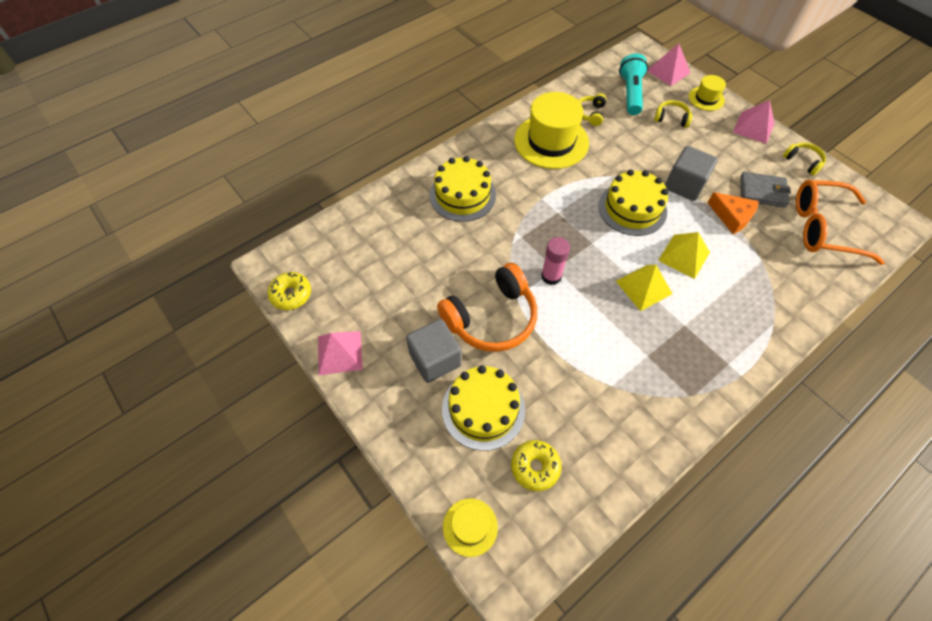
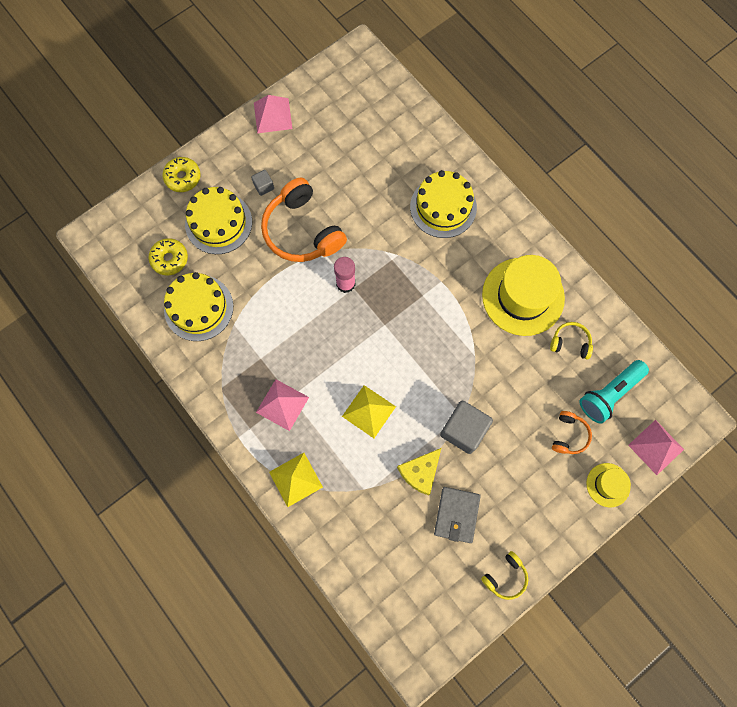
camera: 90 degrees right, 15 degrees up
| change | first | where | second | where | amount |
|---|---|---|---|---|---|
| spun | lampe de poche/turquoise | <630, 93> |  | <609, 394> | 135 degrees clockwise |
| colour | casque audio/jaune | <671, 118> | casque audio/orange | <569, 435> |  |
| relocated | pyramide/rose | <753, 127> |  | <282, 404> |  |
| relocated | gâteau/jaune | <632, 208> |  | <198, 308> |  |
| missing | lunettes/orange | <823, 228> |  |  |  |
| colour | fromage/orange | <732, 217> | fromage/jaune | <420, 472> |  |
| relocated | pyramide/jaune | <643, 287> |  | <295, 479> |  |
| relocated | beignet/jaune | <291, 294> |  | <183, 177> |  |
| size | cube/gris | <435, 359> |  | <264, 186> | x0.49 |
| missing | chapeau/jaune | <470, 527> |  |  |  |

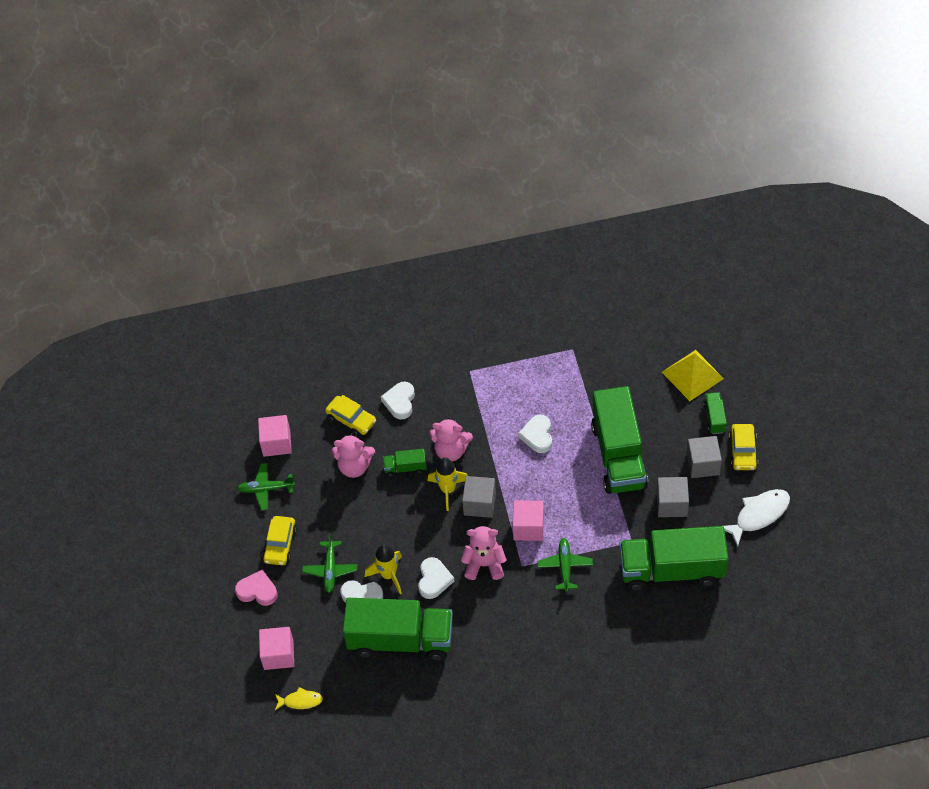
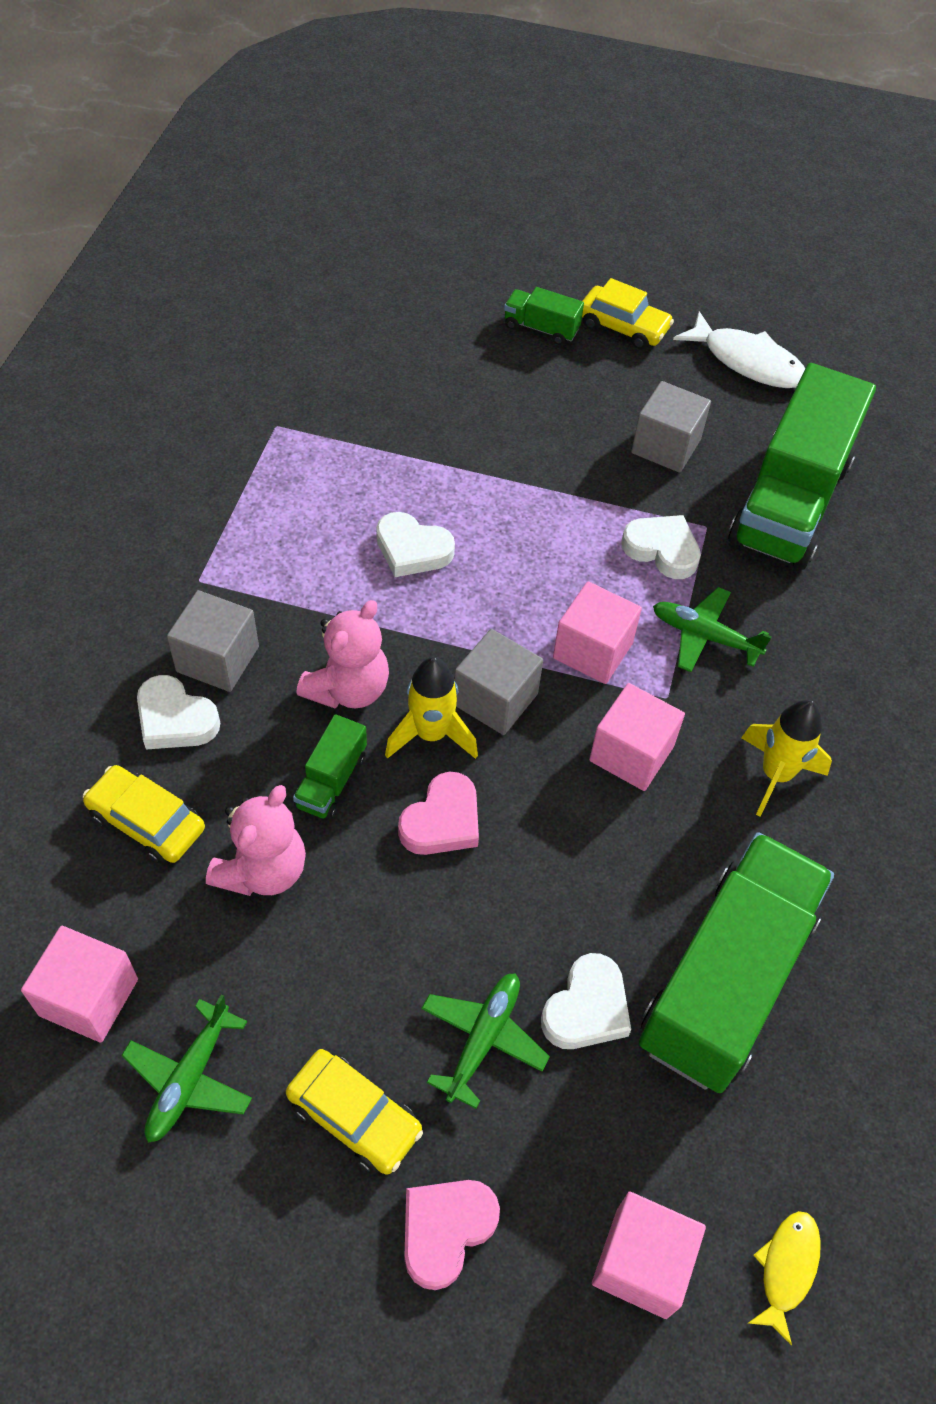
camera: 70 degrees left, 0 degrees up
| change | first | where | second | where | amount |
|---|---|---|---|---|---|
| missing | pyramide/jaune | <692, 375> |  |  |  |
| missing | camion/vert | <618, 455> |  |  |  |
| spun | voiture/jaune | <351, 419> |  | <146, 822> | 120 degrees counterclockwise |
| relocated | cube/gris | <703, 464> |  | <217, 659> |  |
| spun | poisson/blanc | <759, 515> |  | <747, 362> | 135 degrees clockwise |
| exchanged | ours en peluche/rose | <484, 564> | cube/rose | <631, 753> |  |
| spun | avion/vert | <330, 570> |  | <483, 1039> | 90 degrees counterclockwise |
| relocated | fusée/jaune | <388, 575> |  | <775, 775> |  |
| relocated | cœur/blanc | <434, 580> |  | <662, 549> |  |
| appeared |  |  | cœur/rose | <442, 821> |  |

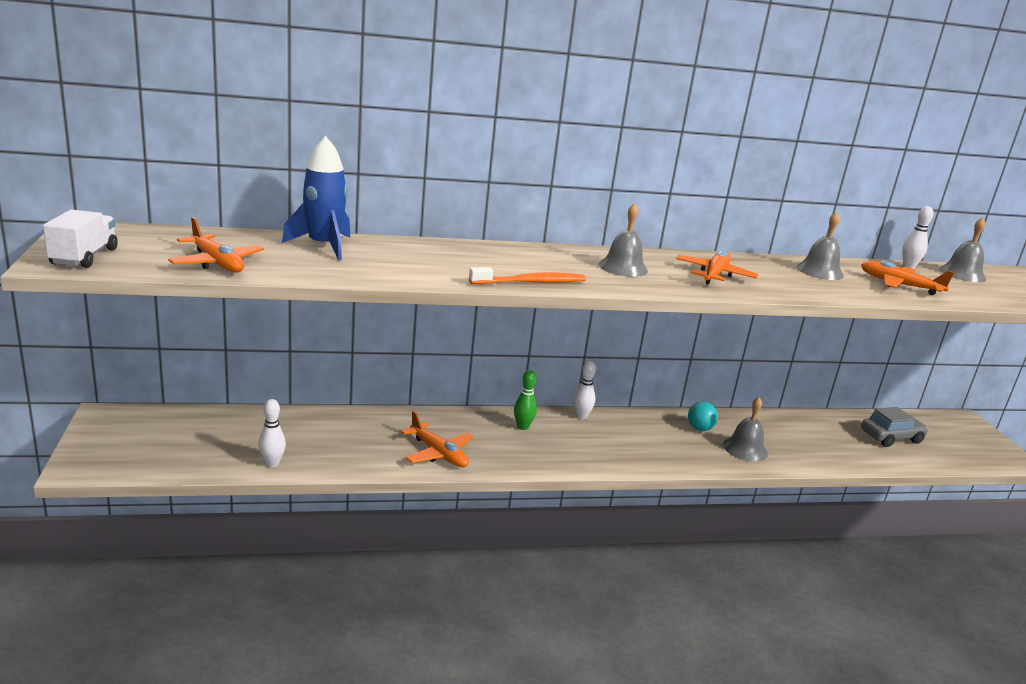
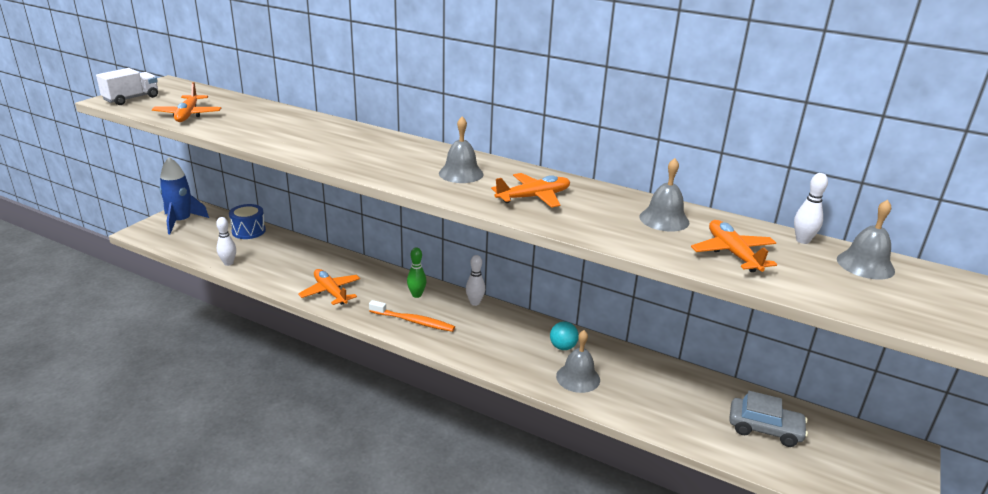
camera: 40 degrees right, 5 degrees up
| change | first | where | second | where | amount |
|---|---|---|---|---|---|
| relocated | fusée/bleu | <323, 246> |  | <181, 221> |  |
| relocated | brosse à dents/orange | <531, 282> |  | <413, 321> |  |
| spun | avion/orange | <438, 453> |  | <330, 292> | 150 degrees clockwise |
| appeared |  |  | tambour/bleu | <248, 231> |  |

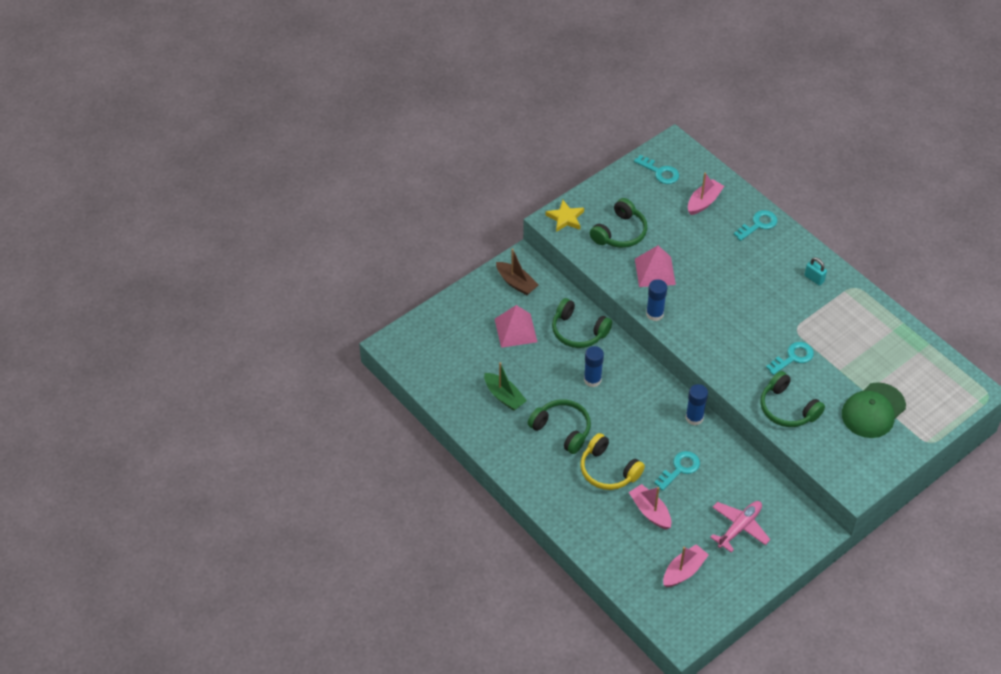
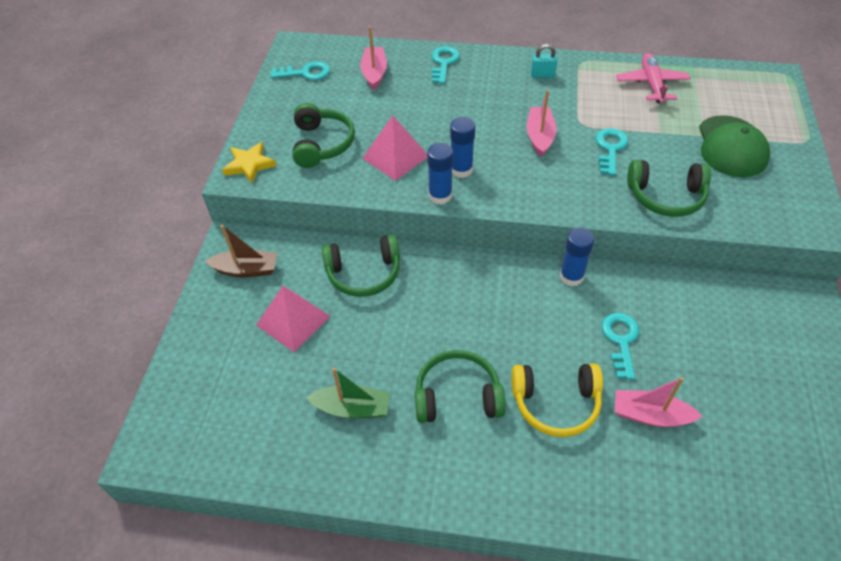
camera: 40 degrees left, 0 degrees up
| change | first | where | second | where | amount |
|---|---|---|---|---|---|
| relocated | bâton de colle/bleu | <592, 380> |  | <461, 169> |  |
| relocated | avion/rose | <739, 527> |  | <651, 84> |  |
| relocated | bateau/rose | <684, 571> |  | <539, 137> |  |

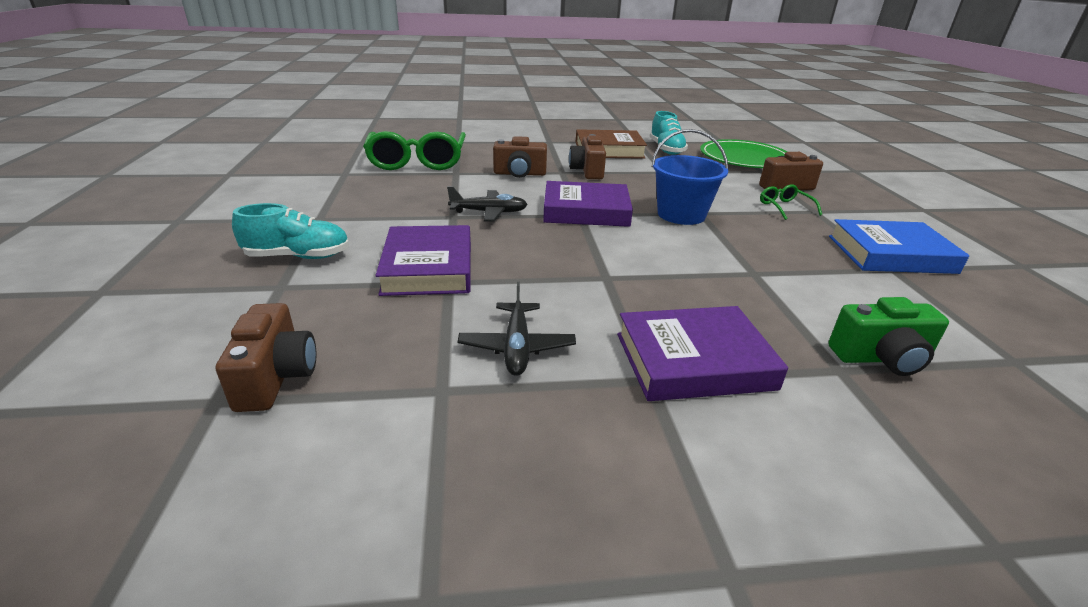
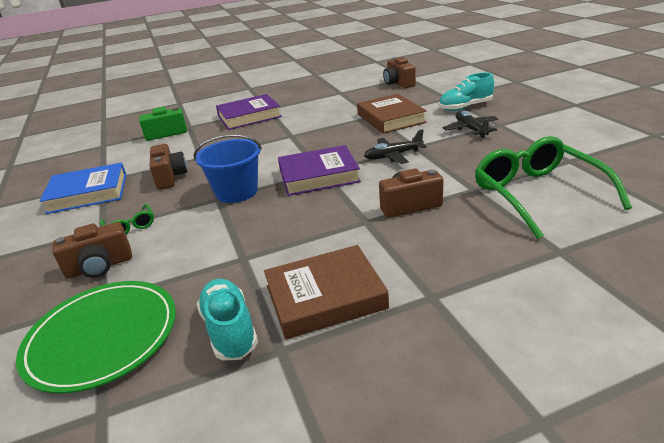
camera: 170 degrees right, 0 degrees up
| change | first | where | second | where | amount |
|---|---|---|---|---|---|
| relocated | appareil photo/marron | <587, 171> |  | <170, 177> |  |
| colour | livre/violet | <428, 267> | livre/marron | <390, 118> |  |
| relocated | avion/noir | <517, 347> |  | <470, 129> |  |

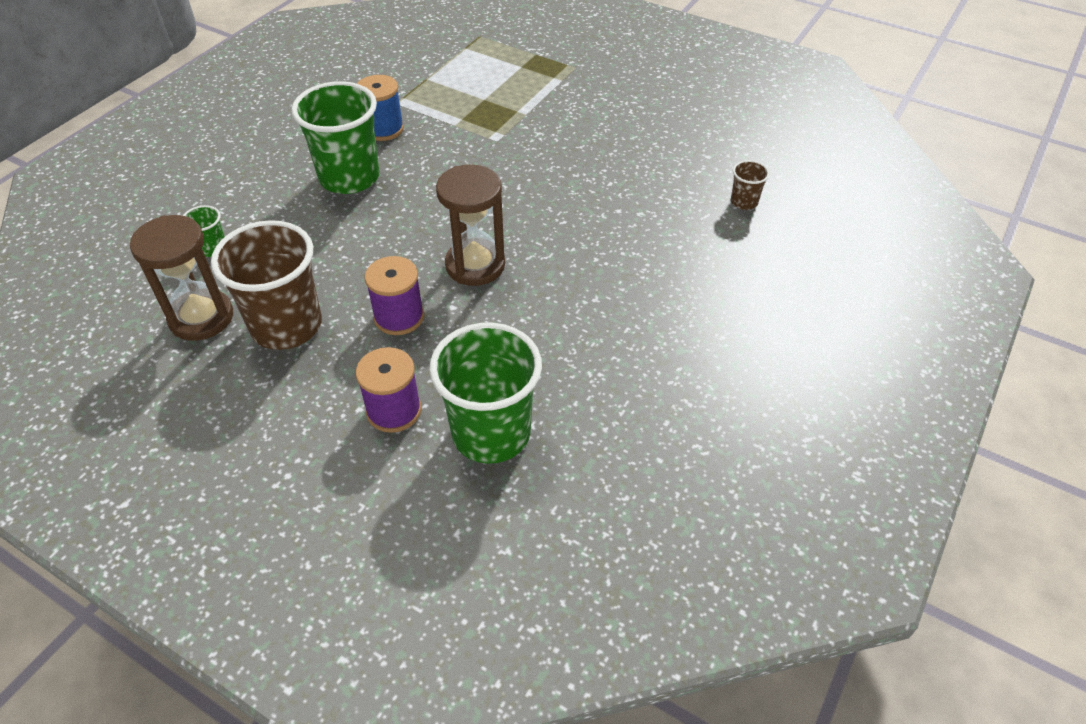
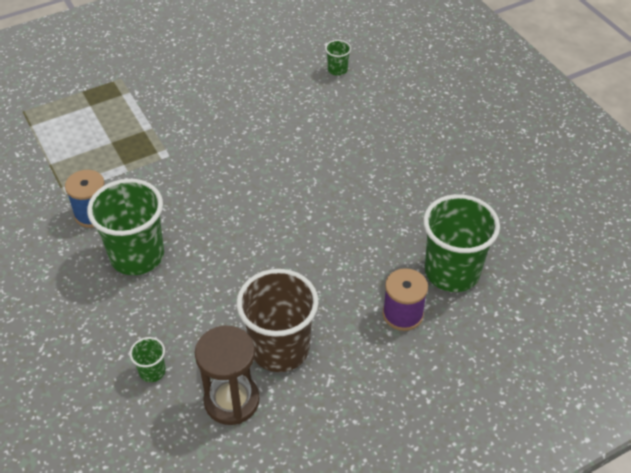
camera: 60 degrees left, 0 degrees up
| change | first | where | second | where | amount |
|---|---|---|---|---|---|
| colour | gobelet/marron | <744, 202> | gobelet/vert | <337, 70> |  |
| missing | sablier/marron | <475, 265> |  |  |  |
| missing | bobine/violet | <399, 317> |  |  |  |

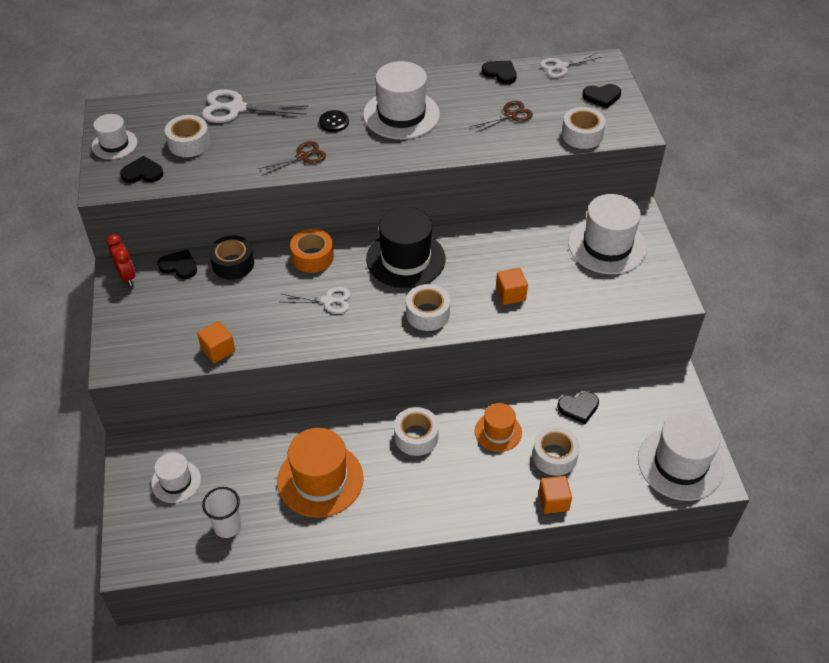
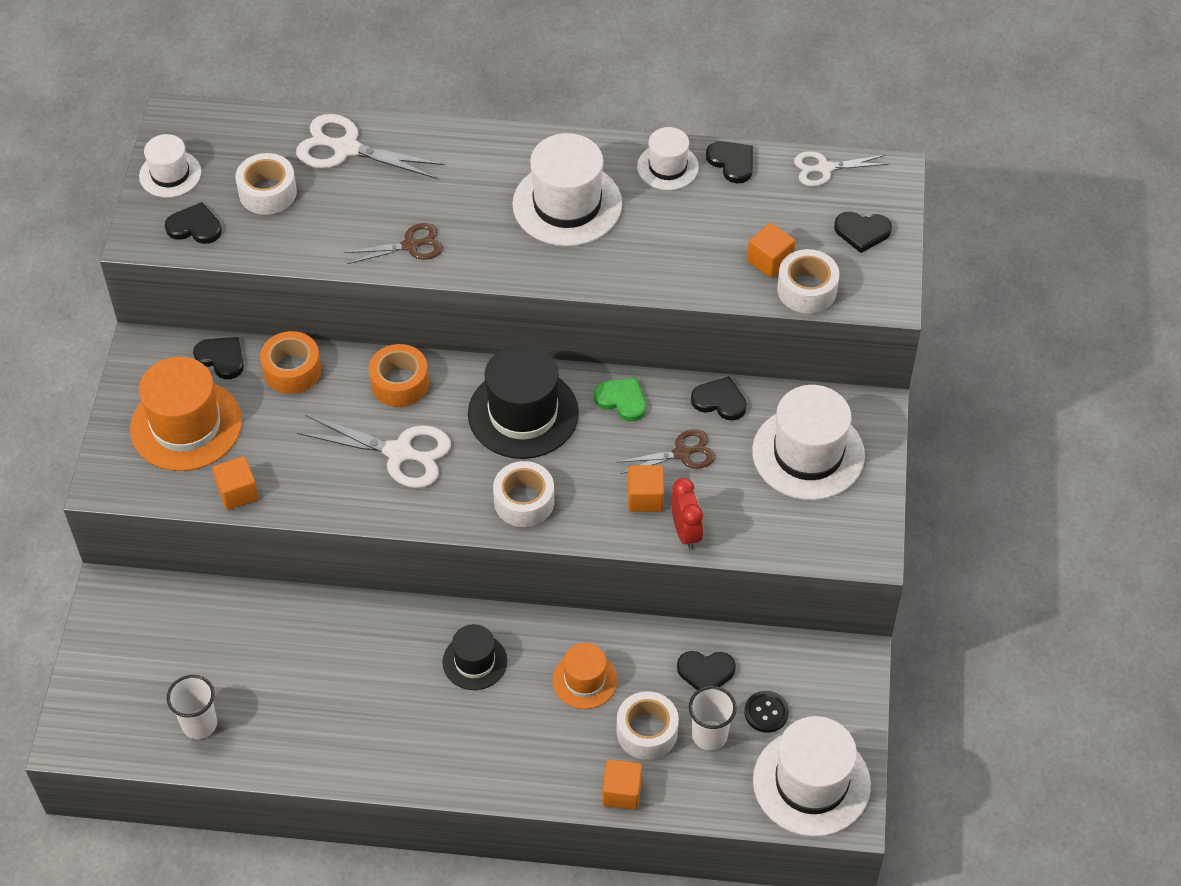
camera: 15 degrees right, 5 degrees up
| change | first | where | second | where | amount |
|---|---|---|---|---|---|
| relocated | ciseaux/marron | <510, 115> |  | <682, 453> |  |
| relocated | bouton/noir | <334, 122> |  | <766, 712> |  |
| relocated | réveil/rouge | <126, 276> |  | <685, 532> |  |
| colour | ruban adhésif/noir | <233, 264> | ruban adhésif/orange | <292, 370> |  |
| size | ciseaux/blanc | <328, 301> |  | <399, 453> | x1.58 |
| exchanged | ruban adhésif/blanc | <416, 437> | chapeau/noir | <474, 661> |  |
| relocated | chapeau/orange | <320, 479> |  | <186, 425> |  |
| relocated | chapeau/blanc | <176, 481> |  | <667, 167> |  |
| appeared |  |  | cube/orange | <769, 261> |  |
| appeared |  |  | cœur/noir | <719, 401> |  |
| appeared |  |  | cœur/vert | <622, 400> |  |
| appeared |  |  | gobelet/blanc | <709, 735> |  |

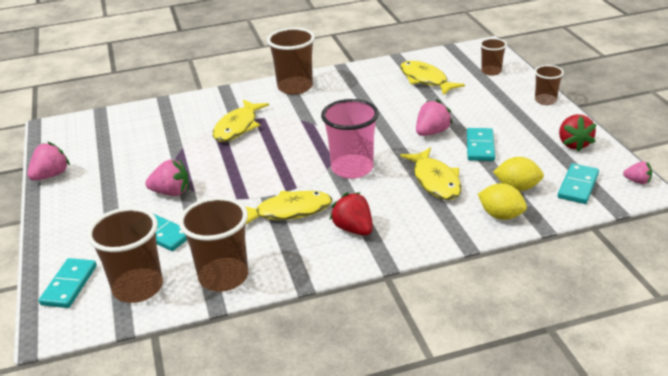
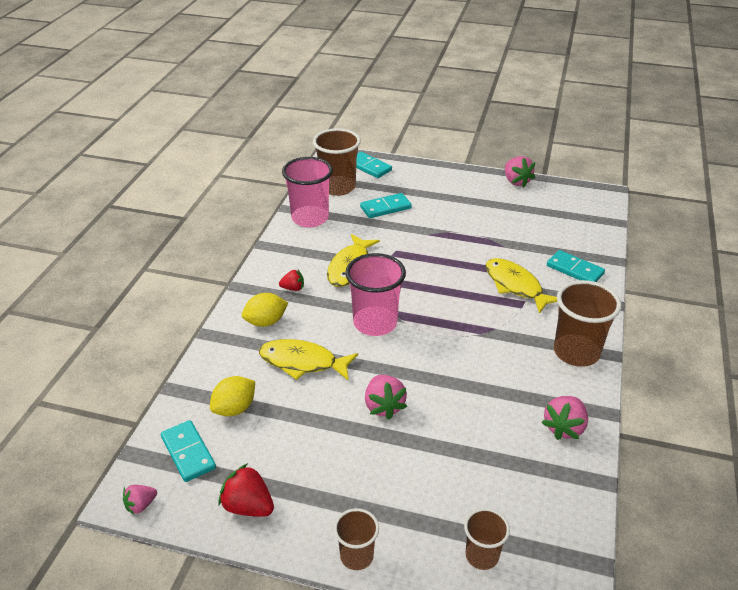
camera: 120 degrees right, 5 degrees up
| change | first | where | second | where | amount |
|---|---|---|---|---|---|
| missing | poisson/jaune | <425, 80> |  |  |  |
| relocated | domino/turquoise | <480, 146> |  | <575, 270> |  |
| relocated | fraise/rose | <171, 192> |  | <564, 427> |  |
| relocated | citron/jaune | <501, 215> |  | <266, 322> |  |
| size | fraise/rouge | <353, 229> |  | <293, 288> | x0.60 |
| colour | gobelet/marron | <223, 277> | gobelet/rose | <310, 218> |  |

